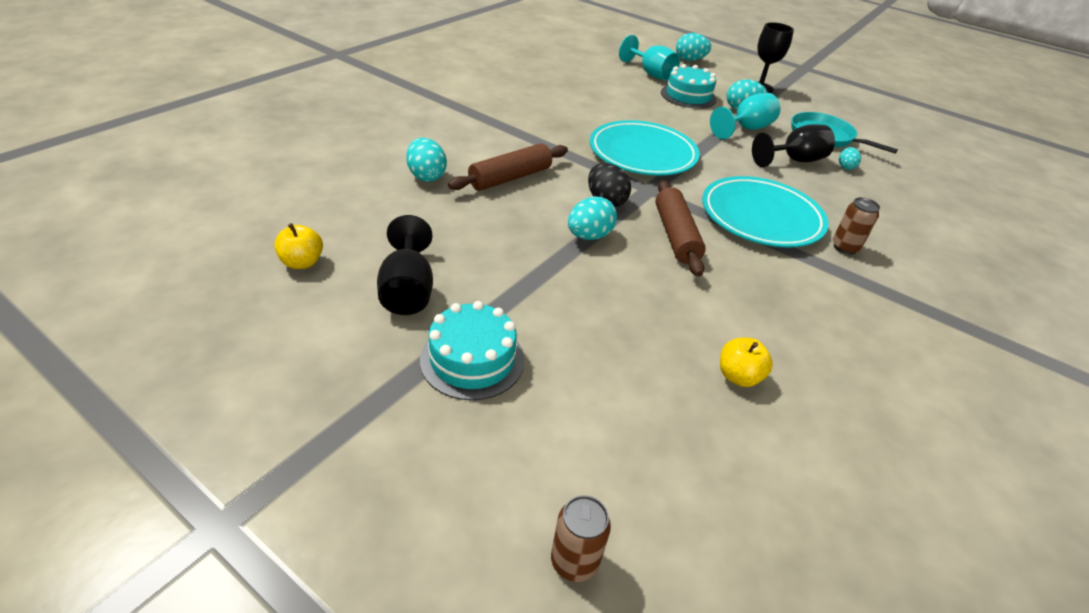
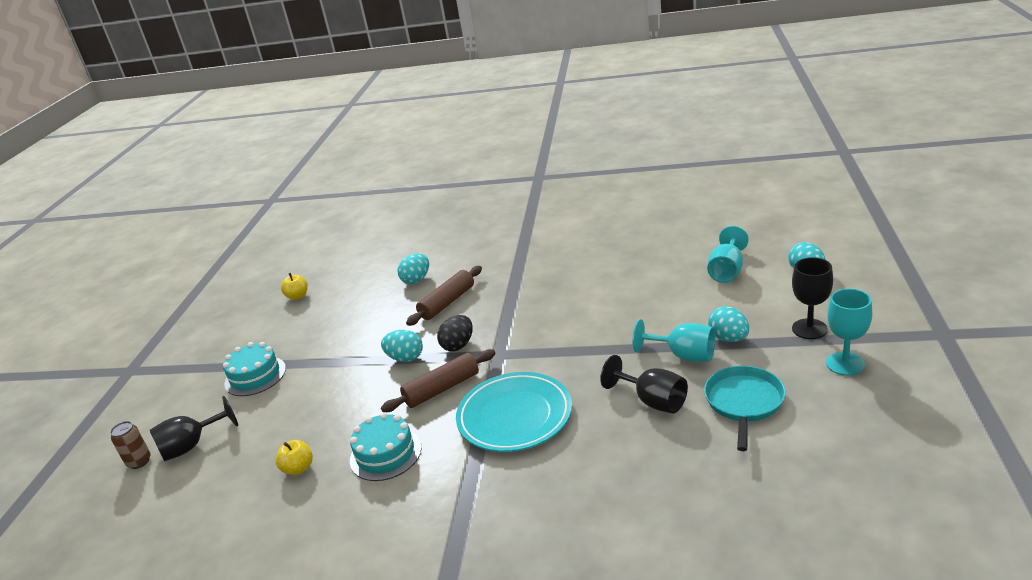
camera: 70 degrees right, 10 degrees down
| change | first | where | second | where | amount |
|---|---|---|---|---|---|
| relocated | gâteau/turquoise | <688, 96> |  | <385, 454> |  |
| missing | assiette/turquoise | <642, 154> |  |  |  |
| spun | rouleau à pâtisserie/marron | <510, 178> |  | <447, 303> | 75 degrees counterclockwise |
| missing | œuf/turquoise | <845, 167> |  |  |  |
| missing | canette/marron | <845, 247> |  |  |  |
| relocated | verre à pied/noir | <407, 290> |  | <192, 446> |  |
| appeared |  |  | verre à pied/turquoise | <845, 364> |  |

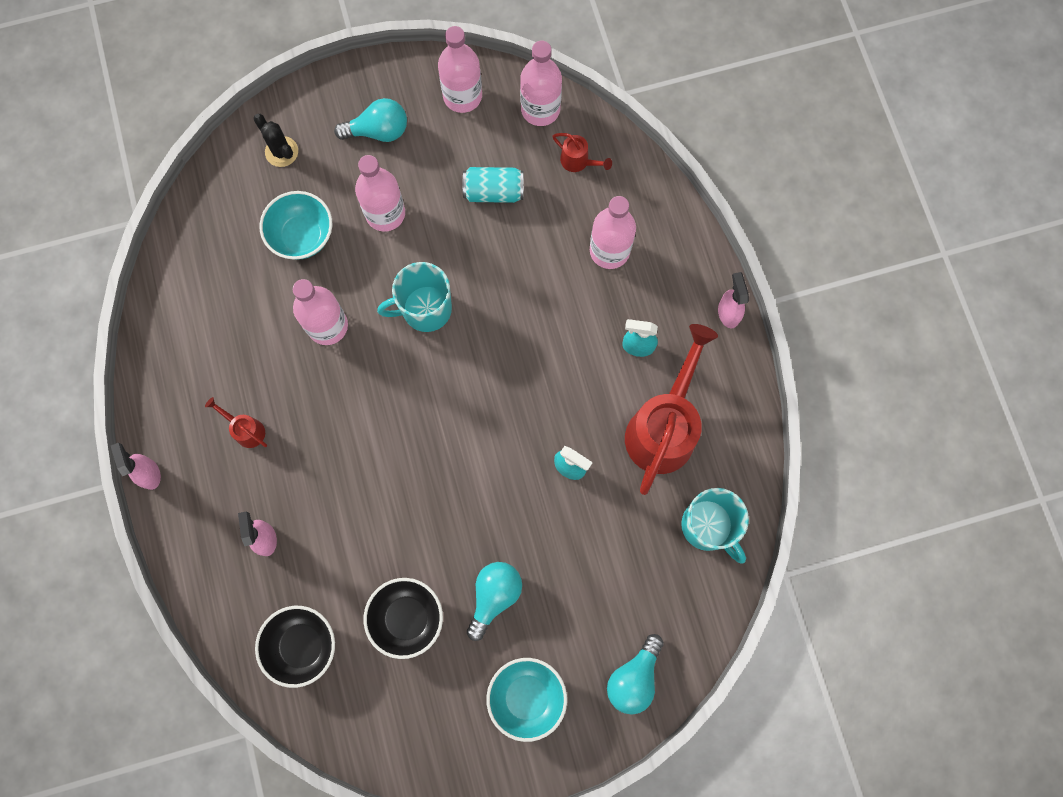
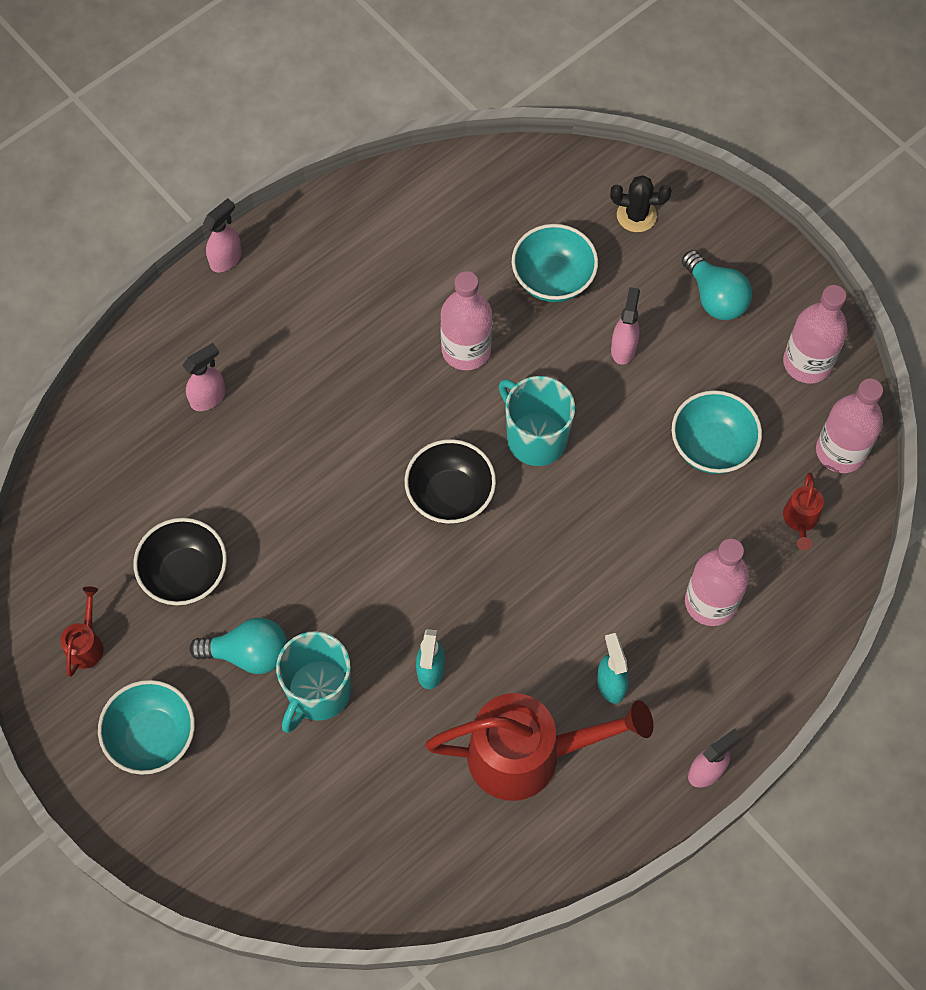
camera: 65 degrees right, 10 degrees down
| change | first | where | second | where | amount |
|---|---|---|---|---|---|
| spun | cactus/noir | <281, 152> |  | <636, 215> | 75 degrees clockwise |
| exchanged | bouteille/rose | <385, 213> | vaporisateur/rose | <623, 348> |  |
| exchanged | canette/turquoise | <494, 192> | bol/turquoise | <711, 446> |  |
| relocated | arrosoir/rouge | <246, 430> |  | <86, 644> |  |
| relocated | tasse/turquoise | <707, 526> |  | <318, 692> |  |
| relocated | bol/noir | <302, 645> |  | <450, 495> |  |
| missing | ampoule/turquoise | <634, 677> |  |  |  |

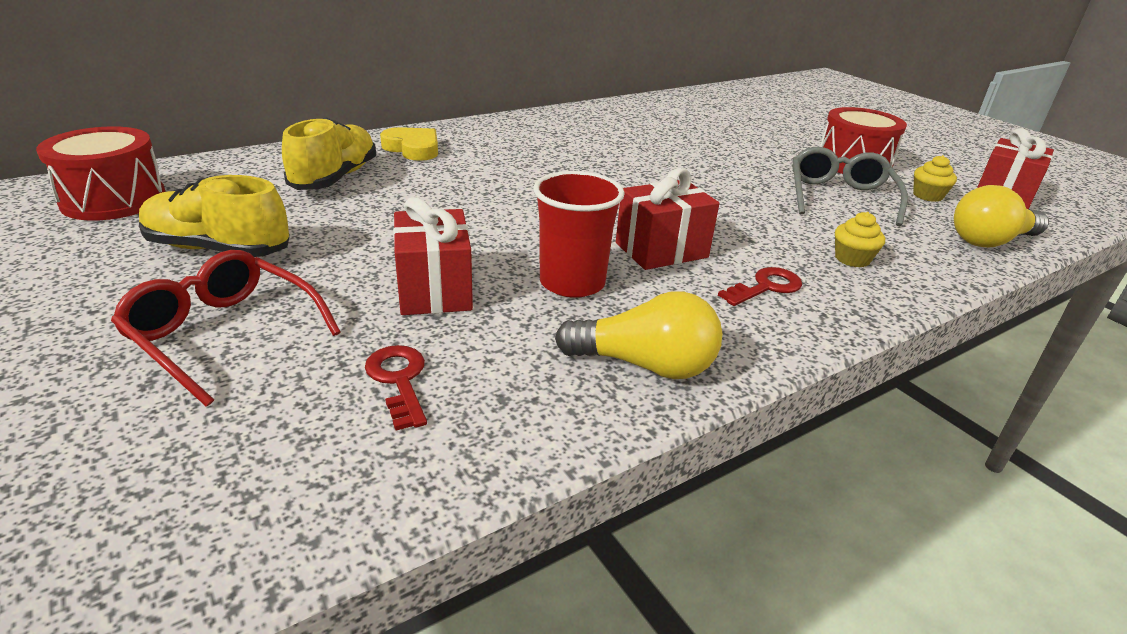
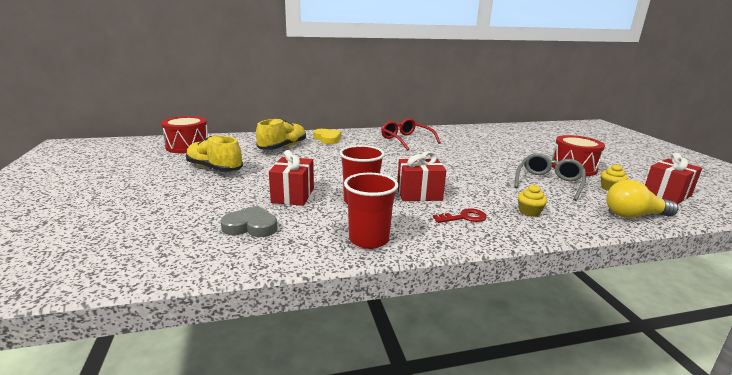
camera: 20 degrees right, 10 degrees down
| change | first | where | second | where | amount |
|---|---|---|---|---|---|
| relocated | lunettes/rouge | <224, 334> |  | <406, 140> |  |
| exchanged | ampoule/jaune | <644, 365> | gobelet/rouge | <369, 239> |  |
| exchanged | clé/rouge | <399, 381> | cœur/gris | <251, 226> |  |

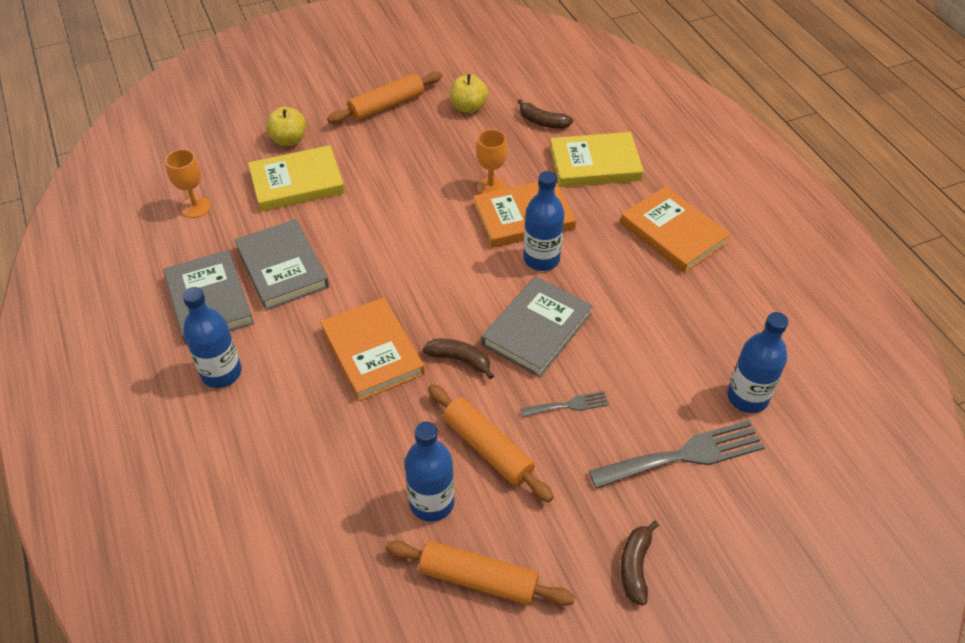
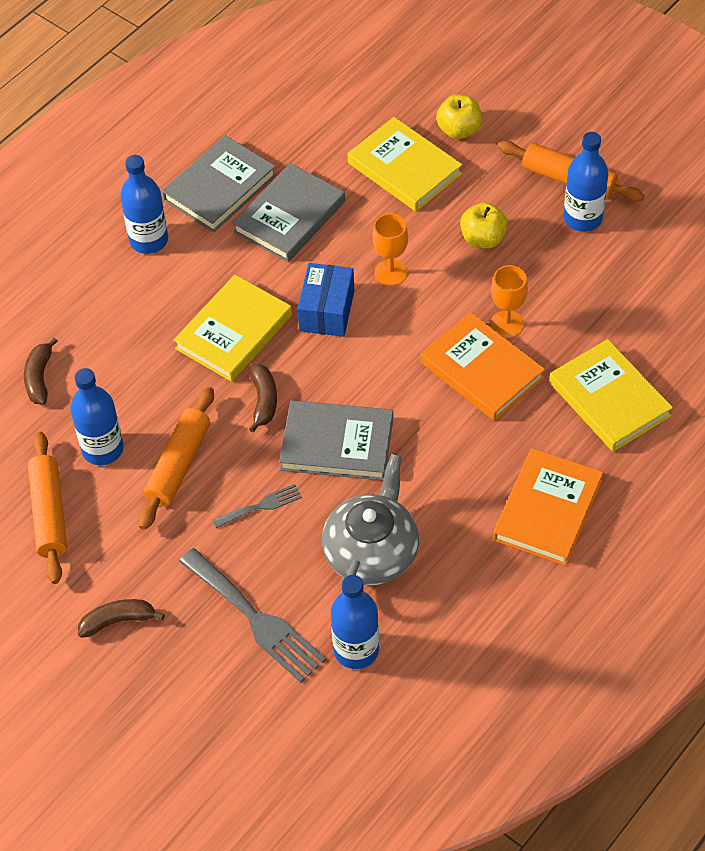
camera: 65 degrees right, 5 degrees up
| change | first | where | second | where | amount |
|---|---|---|---|---|---|
| relocated | pomme/jaune | <468, 107> |  | <483, 239> |  |
| relocated | banane/marron | <542, 122> |  | <39, 377> |  |
| relocated | verre à pied/orange | <195, 207> |  | <391, 272> |  |
| relocated | bouteille/bleu | <541, 259> |  | <582, 218> |  |
| colour | livre/orange | <372, 352> | livre/jaune | <233, 332> |  |
| spun | fourchette/gris | <568, 405> |  | <261, 506> | 75 degrees counterclockwise |
| appeared |  |  | boîte/bleu | <327, 311> |  |
| appeared |  |  | théière/gris | <372, 552> |  |

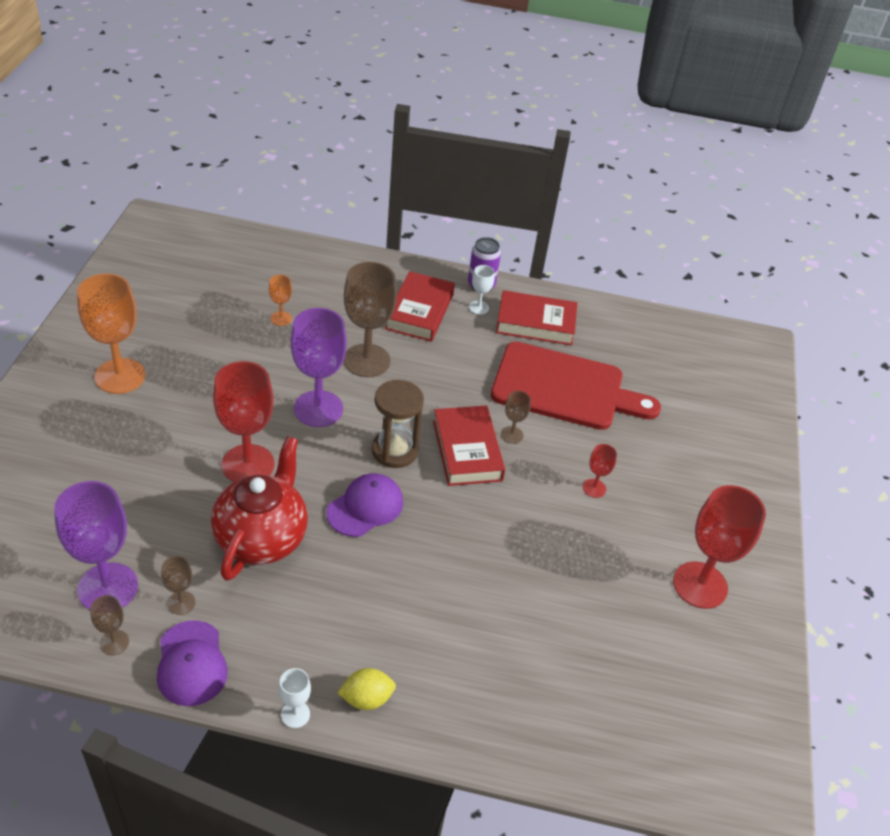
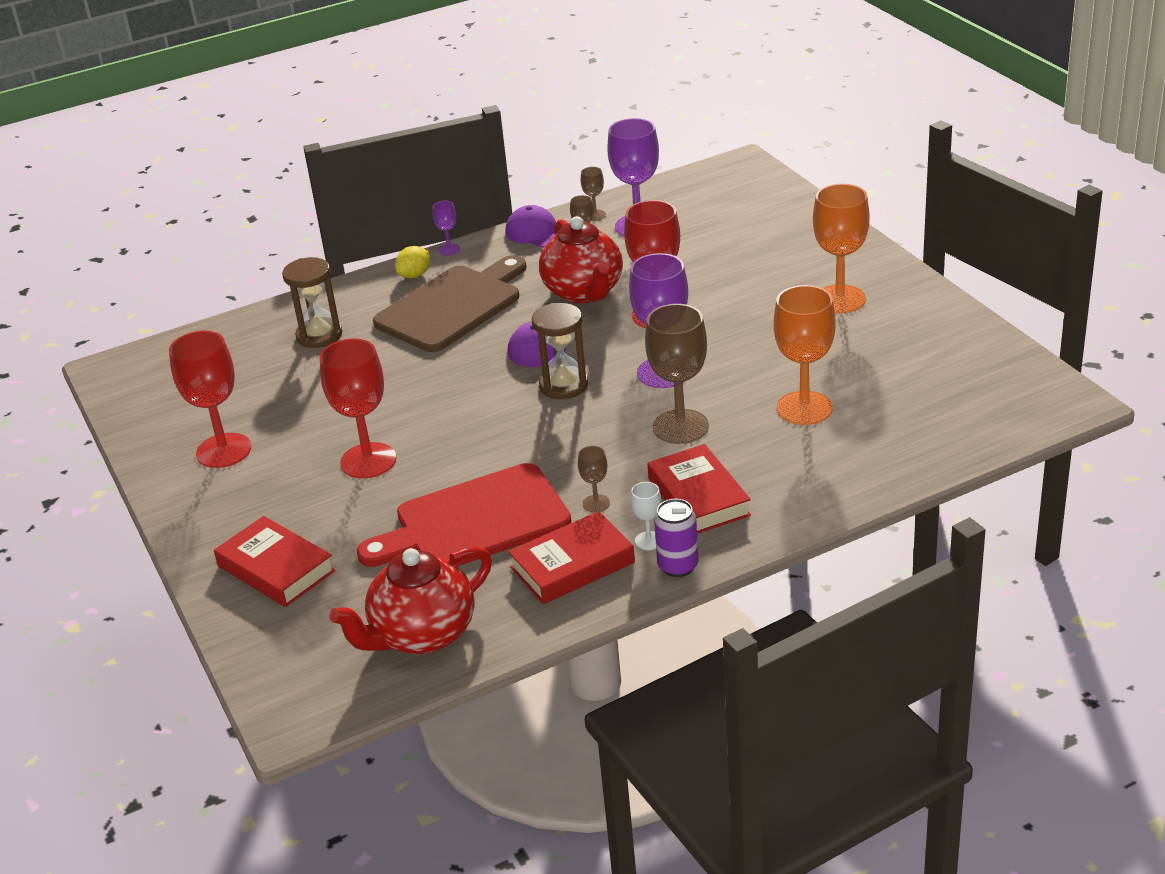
camera: 150 degrees right, 10 degrees down
| change | first | where | second | where | amount |
|---|---|---|---|---|---|
| size | verre à pied/orange | <281, 318> |  | <804, 408> | x2.16 |
| relocated | verre à pied/marron | <512, 435> |  | <596, 503> |  |
| relocated | livre/rouge | <467, 450> |  | <276, 568> |  |
| size | verre à pied/rouge | <594, 488> |  | <368, 461> | x2.16 |
| colour | verre à pied/blanc | <295, 714> | verre à pied/violet | <449, 250> |  |
| appeared |  |  | planche à découper/marron | <453, 306> |  |
| appeared |  |  | sablier/marron | <319, 335> |  |
| appeared |  |  | théière/rouge | <422, 635> |  |

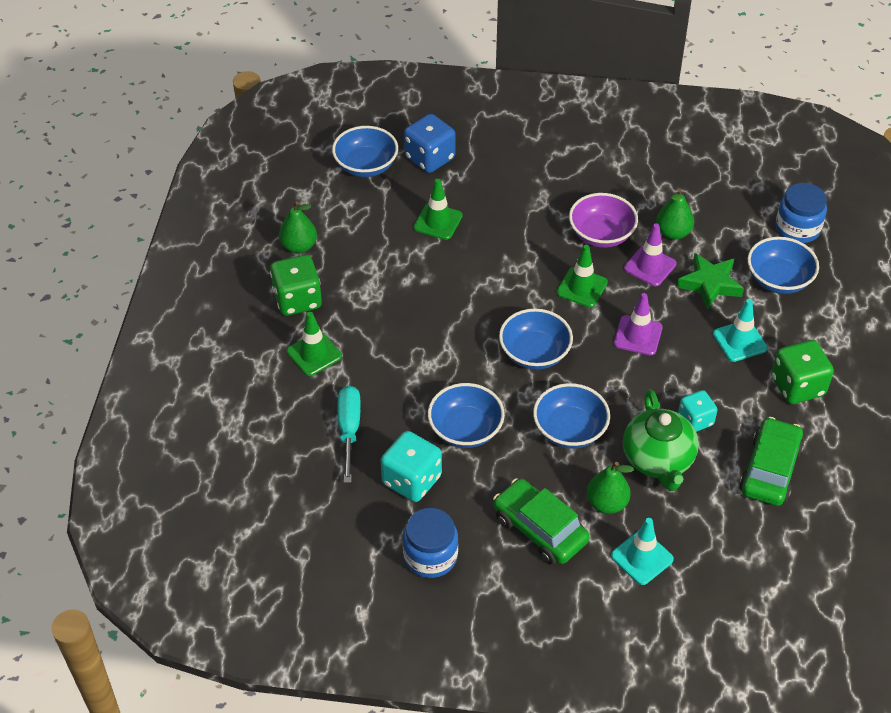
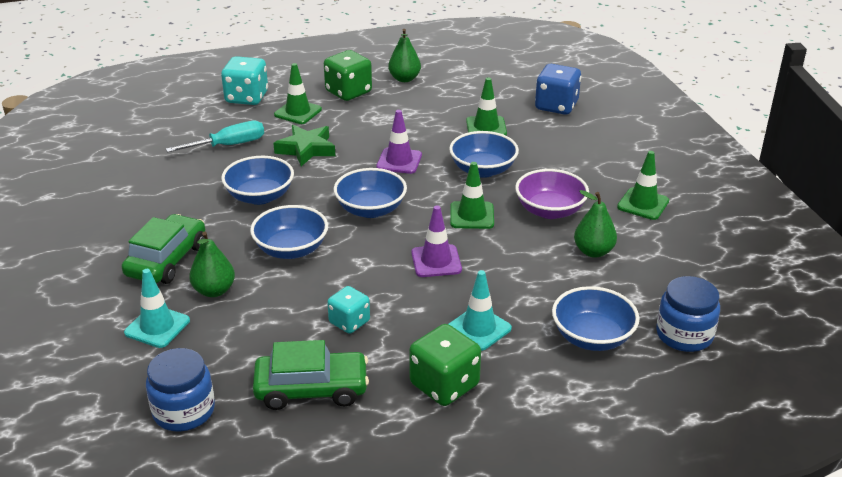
camera: 65 degrees right, 15 degrees down
| change | first | where | second | where | amount |
|---|---|---|---|---|---|
| relocated | bol/bleu | <366, 166> |  | <483, 170> |  |
| relocated | cône de chantier/violet | <650, 266> |  | <399, 161> |  |
| relocated | étoile/vert | <710, 284> |  | <306, 149> |  |
| missing | théière/vert | <658, 460> |  |  |  |
| relocated | dé/turquoise | <412, 480> |  | <246, 98> |  |
| relocated | bocal/bleu | <430, 556> |  | <184, 411> |  |
| appeared |  |  | cône de chantier/vert | <643, 204> |  |

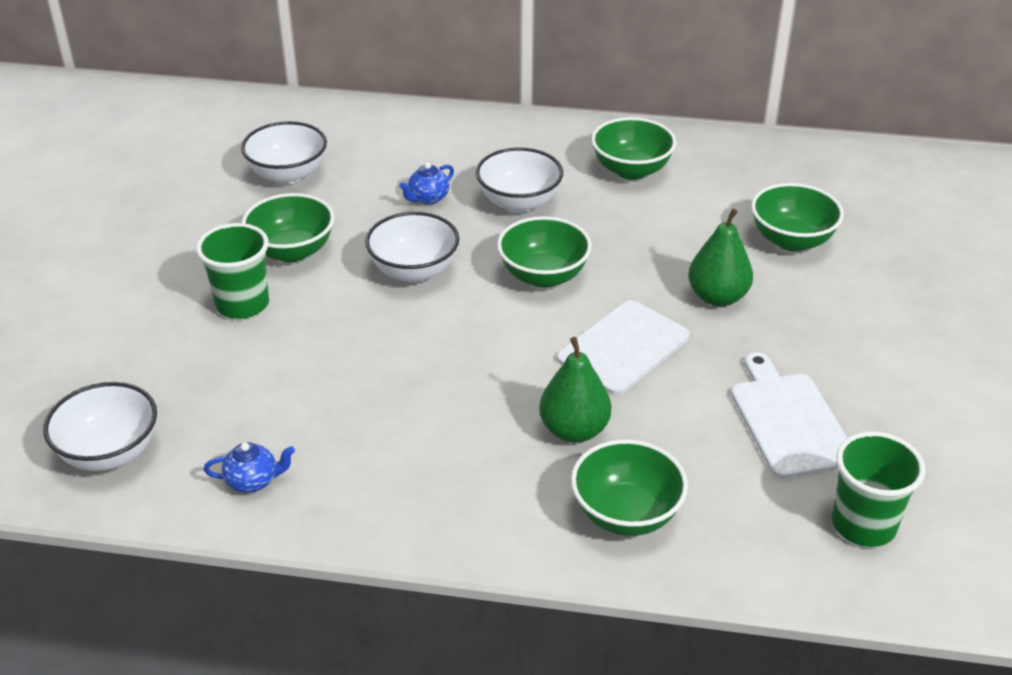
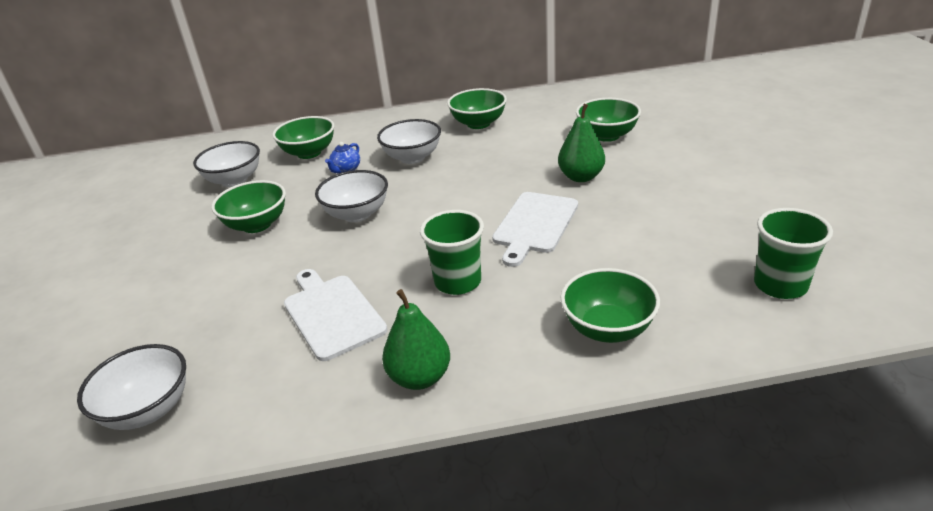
camera: 15 degrees left, 5 degrees down
| change | first | where | second | where | amount |
|---|---|---|---|---|---|
| relocated | bol/vert | <543, 276> |  | <309, 153> |  |
| relocated | gobelet/vert | <242, 304> |  | <458, 282> |  |
| relocated | poire/vert | <574, 430> |  | <420, 377> |  |
| relocated | planche à découper/blanc | <789, 421> |  | <332, 314> |  |
| missing | théière/bleu | <253, 481> |  |  |  |

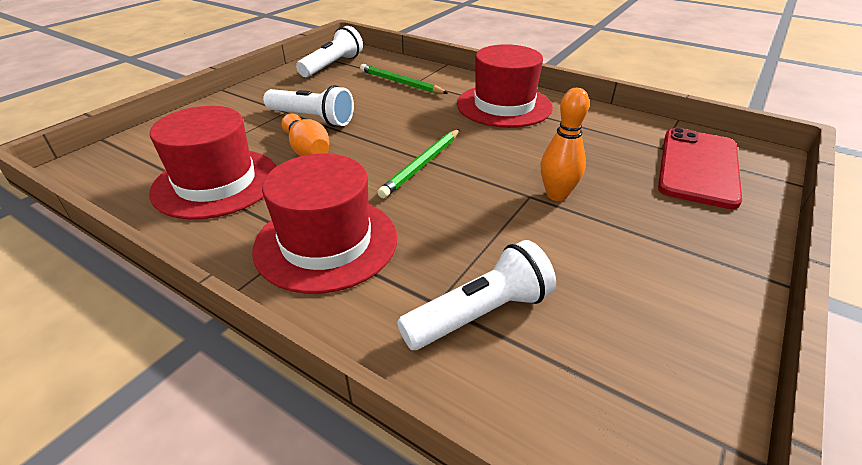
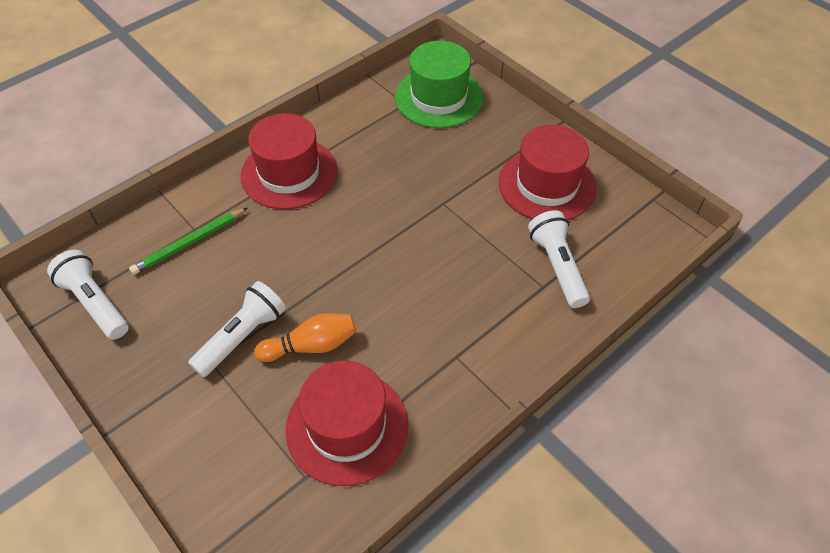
camera: 75 degrees left, 15 degrees up
| change | first | where | second | where | amount |
|---|---|---|---|---|---|
| missing | quille/orange | <556, 195> |  |  |  |
| exchanged | téléphone/rouge | <698, 167> | chapeau/vert | <438, 97> |  |
| missing | crayon/vert | <422, 165> |  |  |  |
| relocated | chapeau/rouge | <326, 242> |  | <547, 185> |  |

